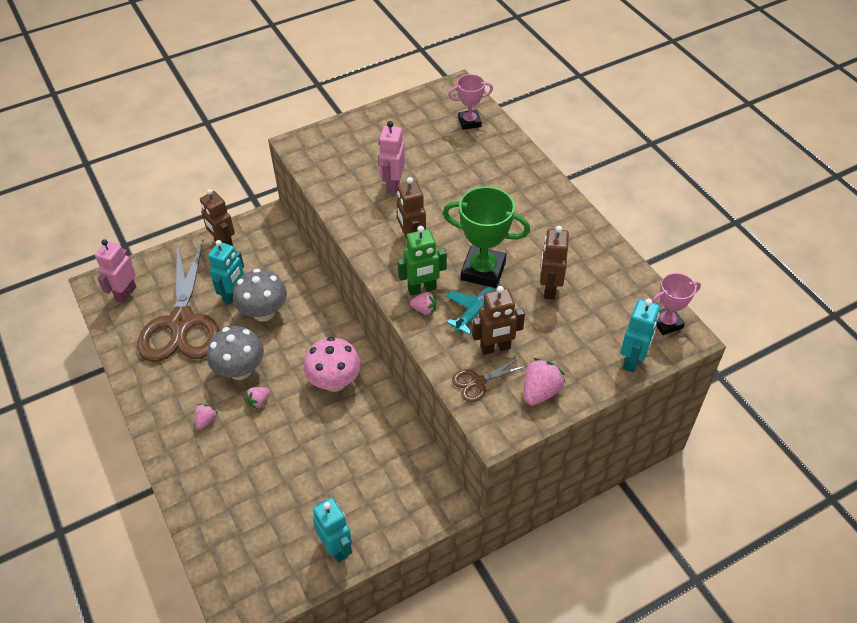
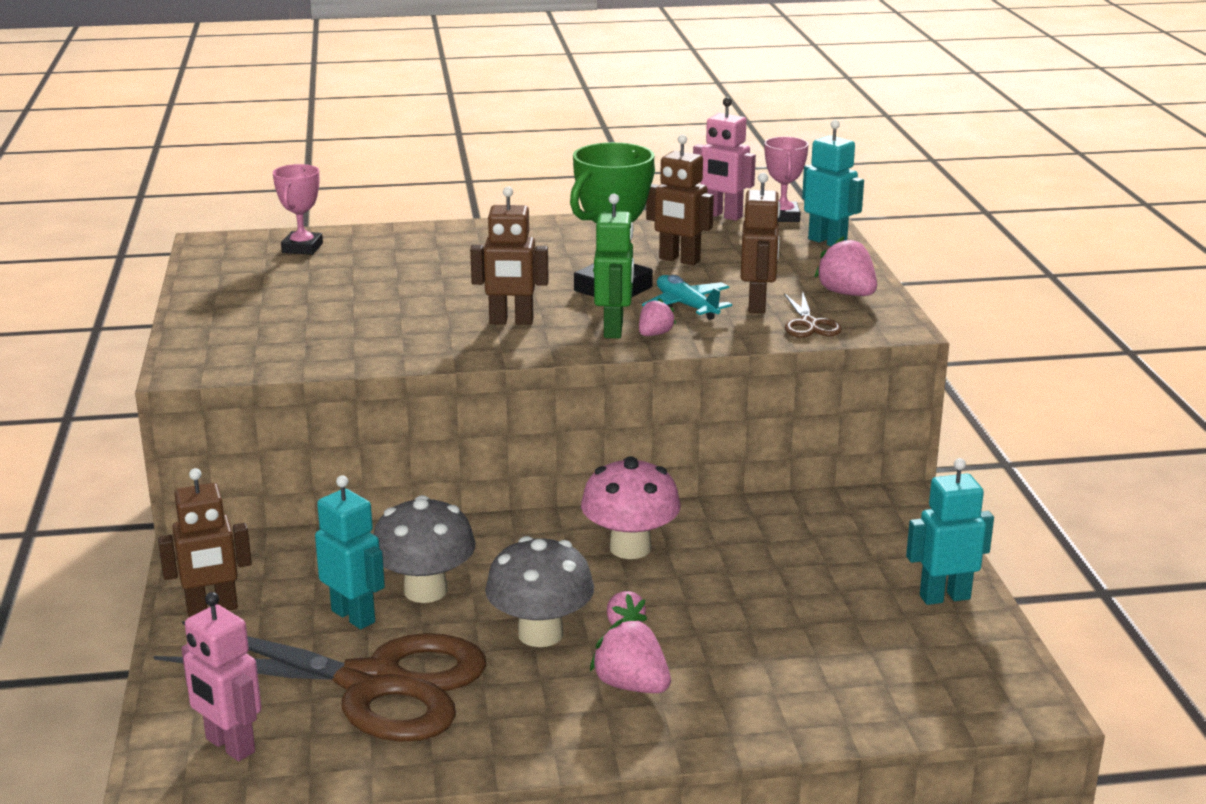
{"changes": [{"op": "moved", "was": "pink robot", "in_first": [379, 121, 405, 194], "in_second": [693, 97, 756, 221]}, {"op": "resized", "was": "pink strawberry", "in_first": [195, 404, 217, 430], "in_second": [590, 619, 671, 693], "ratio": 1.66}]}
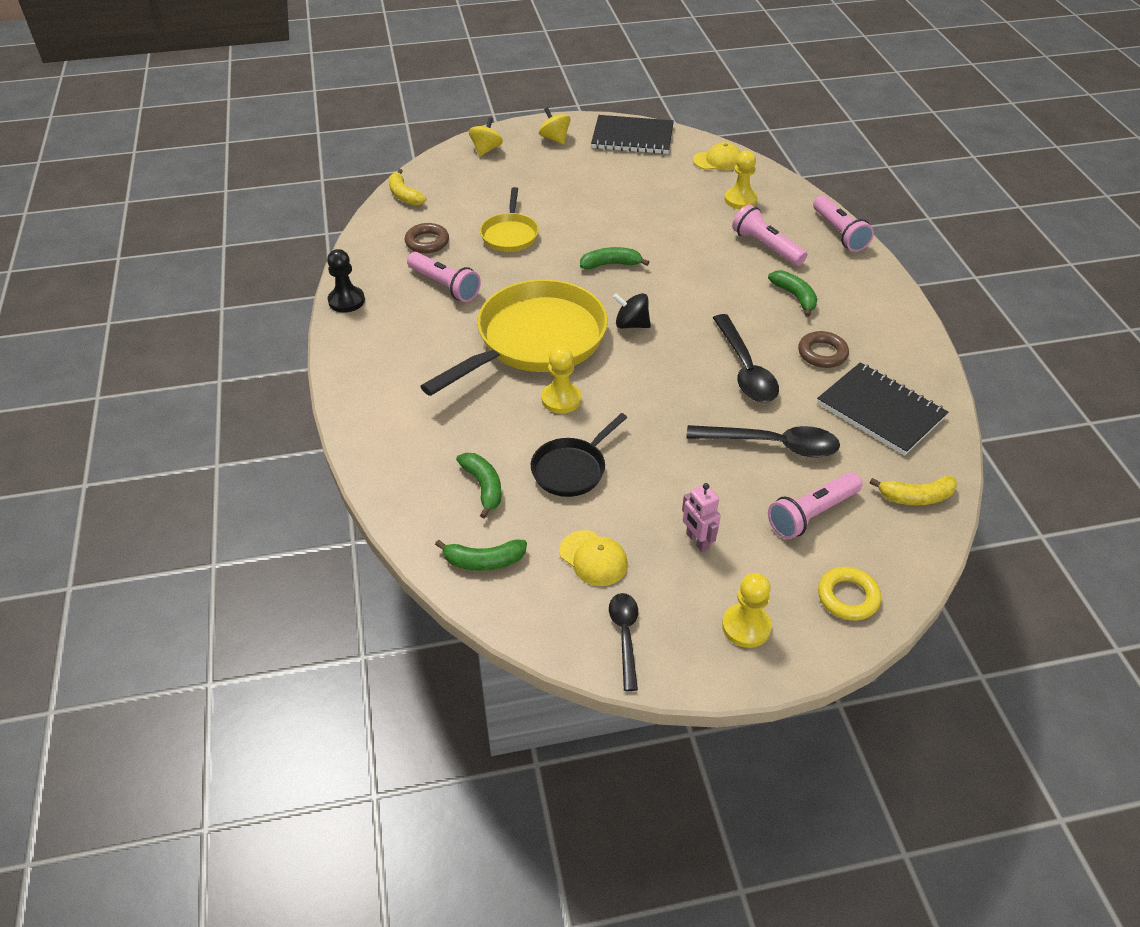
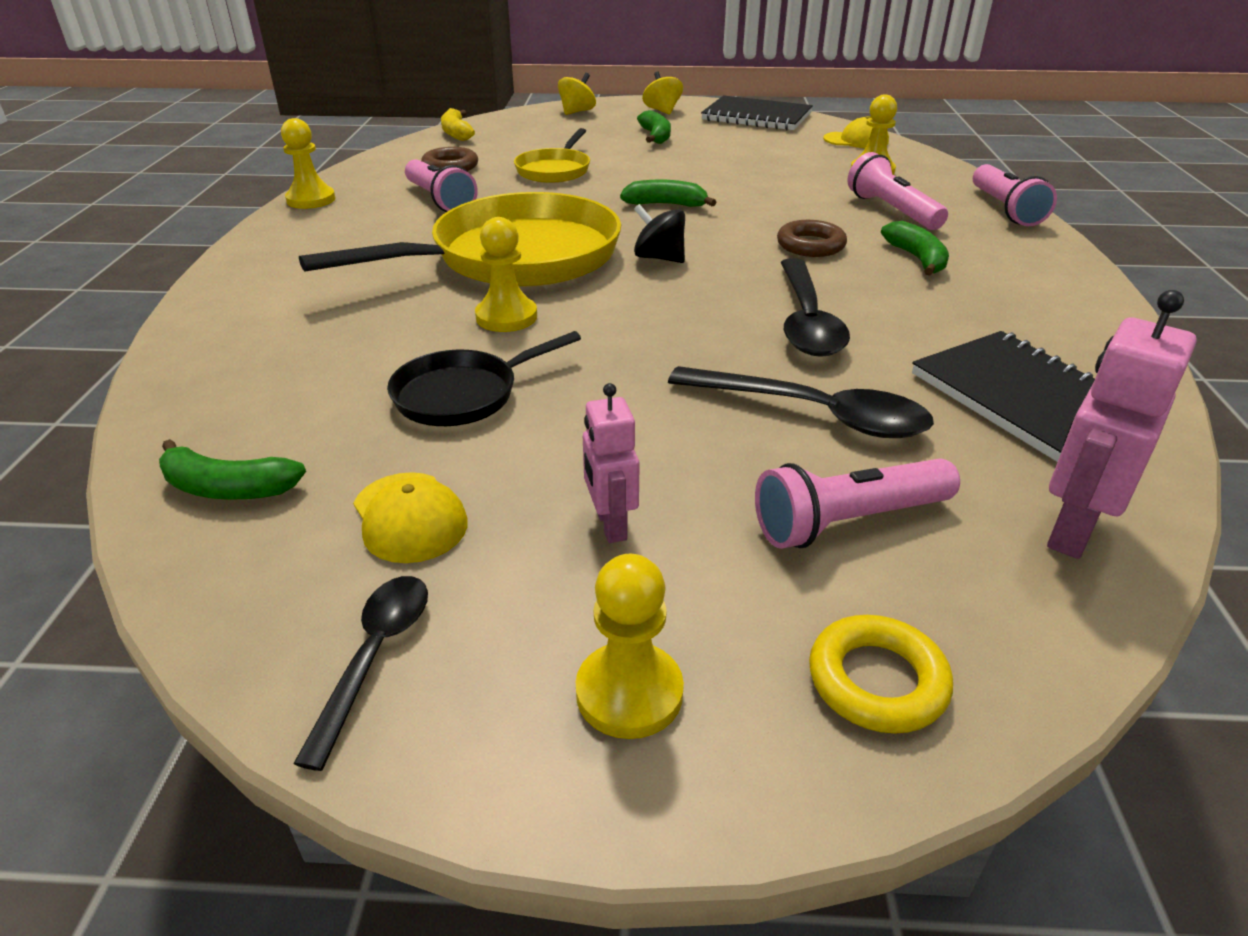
{"changes": [{"op": "moved", "was": "green banana", "in_first": [456, 453, 502, 519], "in_second": [637, 110, 671, 144]}, {"op": "moved", "was": "brown ring", "in_first": [798, 331, 849, 368], "in_second": [777, 220, 847, 257]}, {"op": "replaced", "was": "yellow banana", "now": "pink robot", "in_first": [870, 476, 958, 505], "in_second": [1047, 290, 1197, 559]}, {"op": "recoloured", "was": "black pawn", "now": "yellow pawn", "in_first": [327, 249, 365, 313], "in_second": [281, 118, 335, 209]}]}
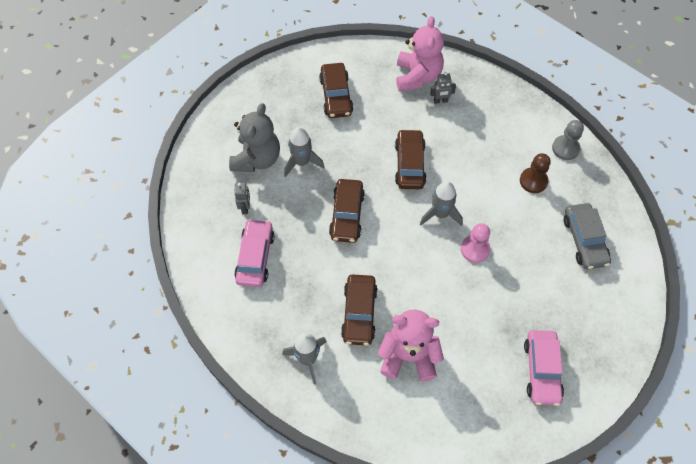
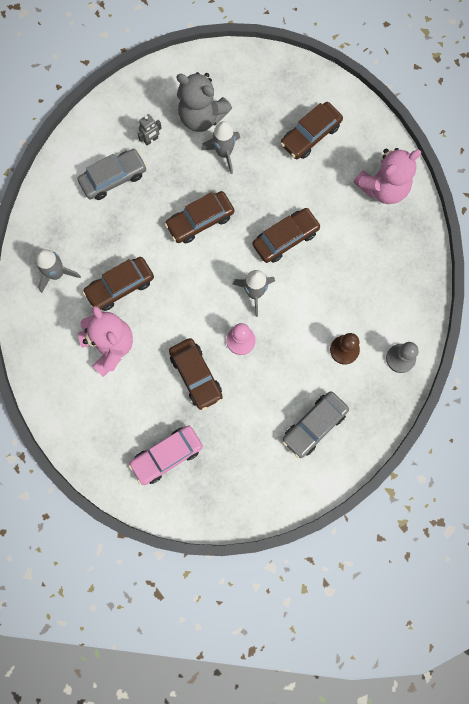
{"changes": [{"op": "removed", "was": "grey robot", "in_first": [430, 72, 456, 104]}, {"op": "added", "now": "brown car", "in_second": [169, 338, 223, 410]}, {"op": "recoloured", "was": "pink car", "now": "grey car", "in_first": [234, 219, 275, 287], "in_second": [78, 149, 147, 200]}, {"op": "turned", "was": "grey teddy bear", "in_first": [229, 103, 280, 172], "in_second": [176, 72, 232, 132], "clockwise": 45}]}
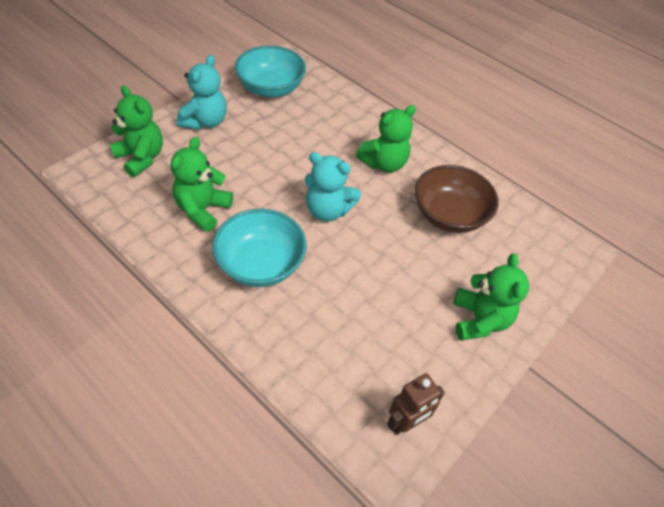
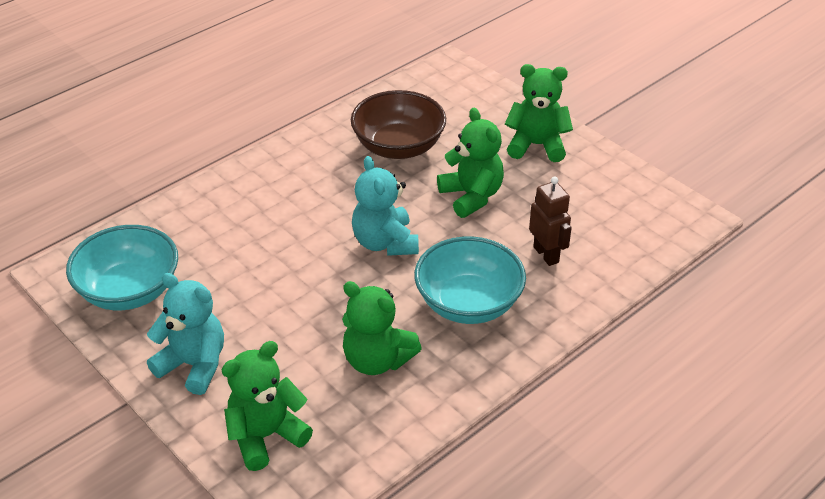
{"changes": [{"op": "moved", "was": "green teddy bear", "in_first": [356, 105, 416, 173], "in_second": [437, 108, 504, 218]}, {"op": "moved", "was": "brown robot", "in_first": [387, 373, 445, 435], "in_second": [529, 176, 572, 266]}, {"op": "turned", "was": "turquoise teddy bear", "in_first": [305, 152, 361, 221], "in_second": [352, 156, 419, 256], "clockwise": 135}]}
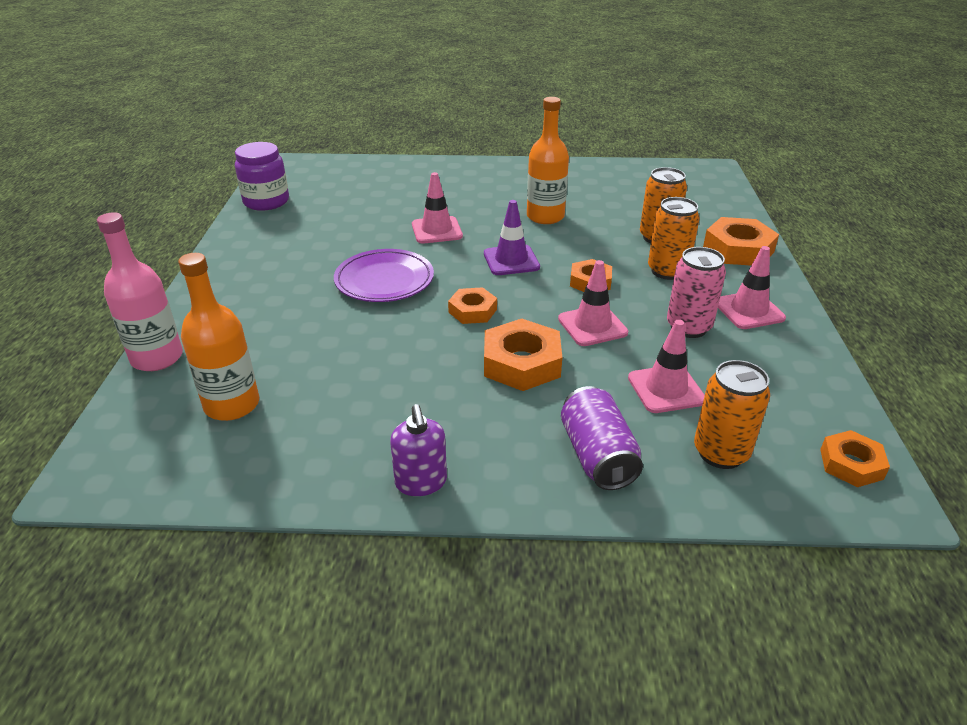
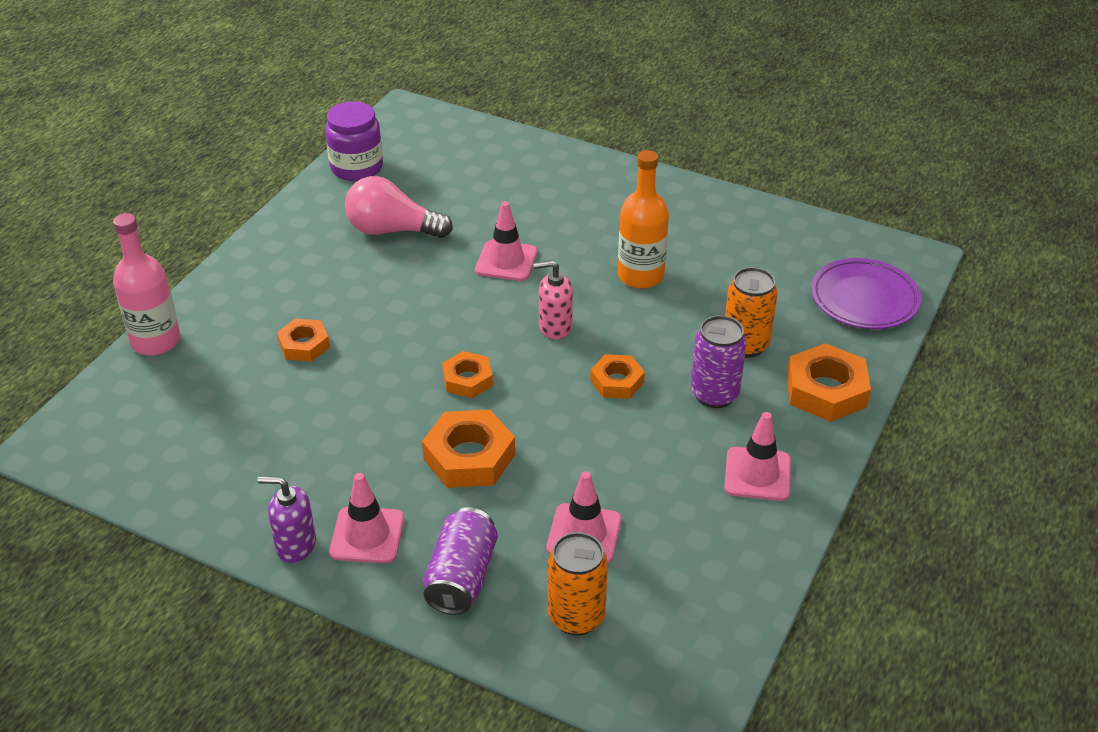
{"changes": [{"op": "removed", "was": "orange bottle", "in_first": [178, 253, 259, 421]}, {"op": "removed", "was": "pink can", "in_first": [667, 247, 726, 338]}, {"op": "added", "now": "pink light bulb", "in_second": [345, 176, 453, 238]}, {"op": "moved", "was": "purple plate", "in_first": [334, 249, 434, 302], "in_second": [811, 258, 921, 329]}, {"op": "moved", "was": "pink traffic cone", "in_first": [558, 260, 628, 346], "in_second": [329, 473, 404, 563]}, {"op": "moved", "was": "orange nut", "in_first": [820, 430, 890, 487], "in_second": [277, 318, 330, 362]}, {"op": "replaced", "was": "purple traffic cone", "now": "pink soap dispenser", "in_first": [484, 200, 540, 275], "in_second": [533, 260, 573, 340]}, {"op": "recoloured", "was": "orange can", "now": "purple can", "in_first": [648, 197, 700, 280], "in_second": [691, 315, 746, 408]}, {"op": "turned", "was": "purple soap dispenser", "in_first": [390, 404, 447, 496], "in_second": [258, 476, 316, 563], "clockwise": 90}]}
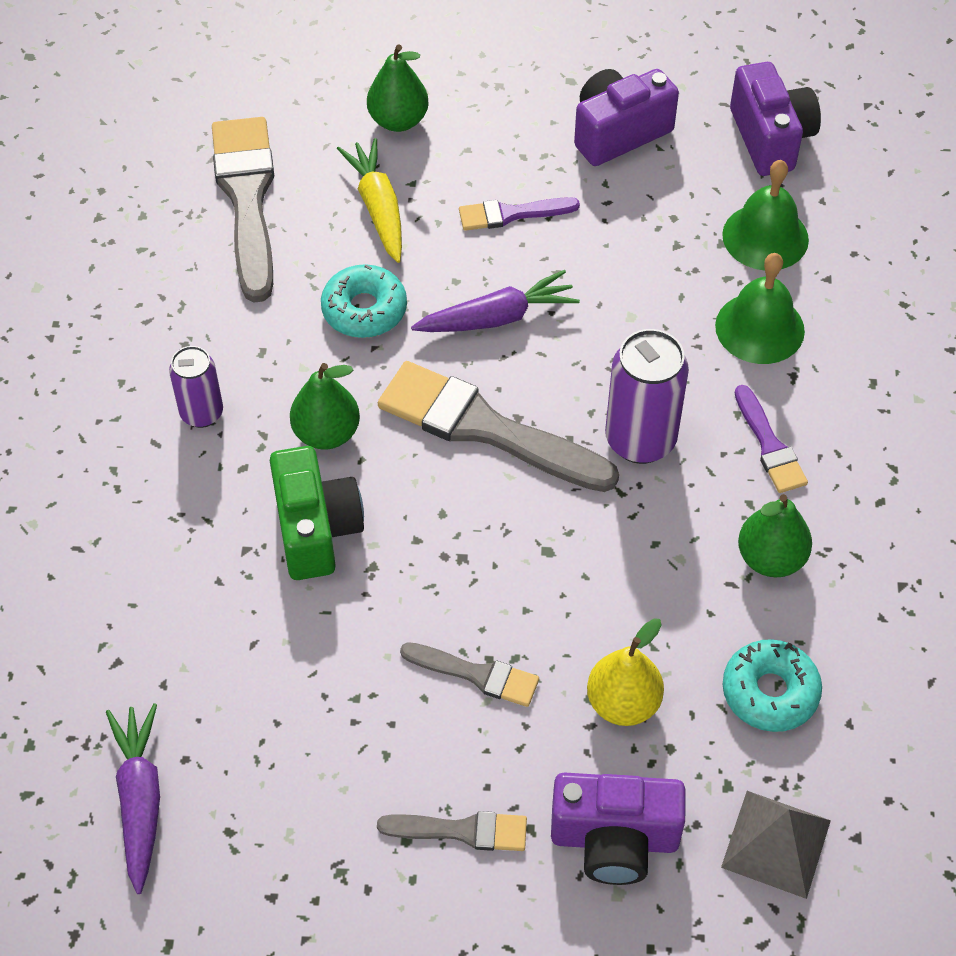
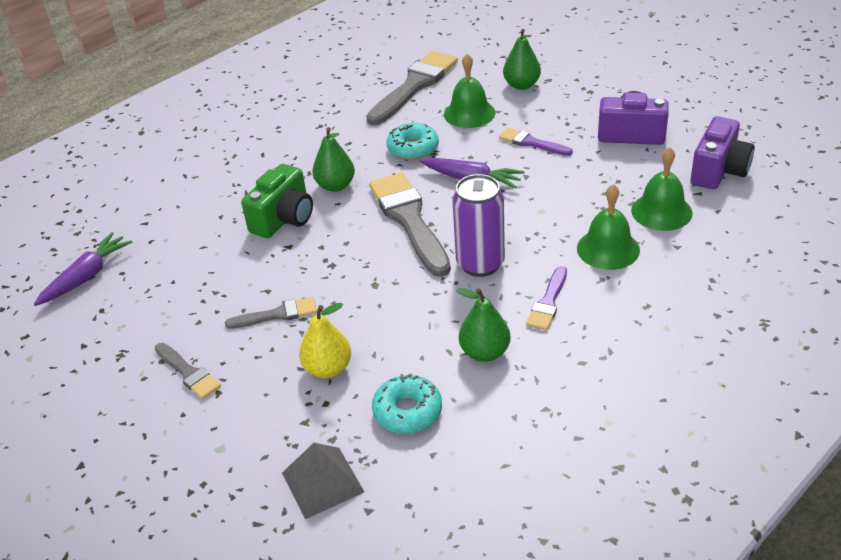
{"changes": [{"op": "removed", "was": "purple can", "in_first": [169, 346, 223, 428]}, {"op": "removed", "was": "purple camera", "in_first": [551, 772, 686, 885]}, {"op": "replaced", "was": "yellow carrot", "now": "green bell", "in_first": [337, 138, 402, 263], "in_second": [444, 54, 495, 128]}, {"op": "turned", "was": "grey brush", "in_first": [400, 642, 539, 707], "in_second": [225, 297, 317, 329], "clockwise": -75}]}
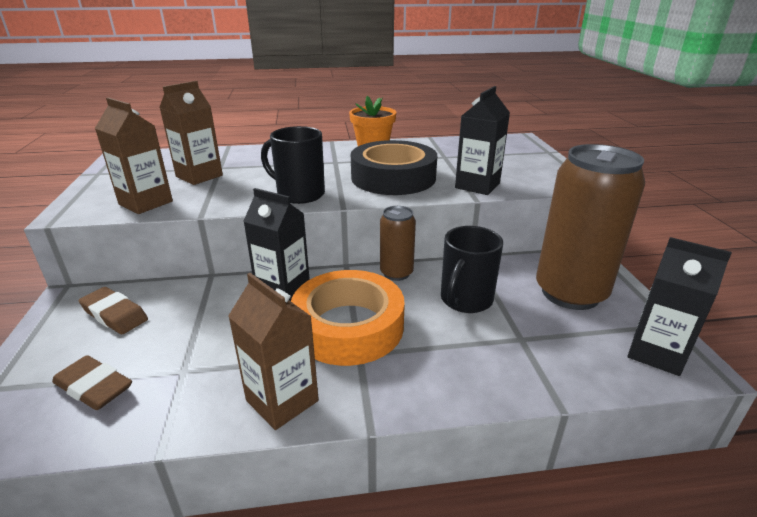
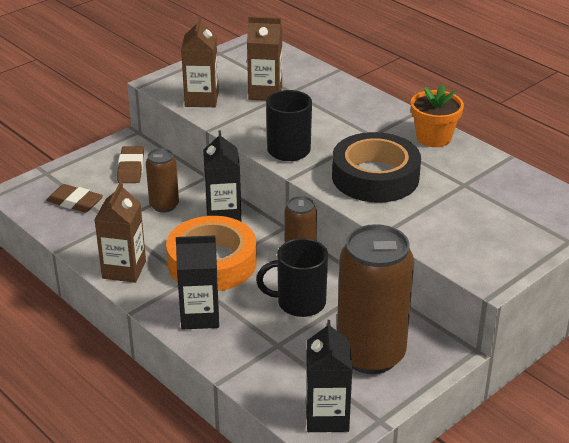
{"changes": [{"op": "added", "now": "brown can", "in_second": [146, 148, 179, 212]}, {"op": "moved", "was": "black carton", "in_first": [455, 86, 510, 195], "in_second": [176, 235, 219, 330]}, {"op": "turned", "was": "brown eraser", "in_first": [52, 355, 132, 410], "in_second": [46, 184, 103, 213], "clockwise": -60}]}
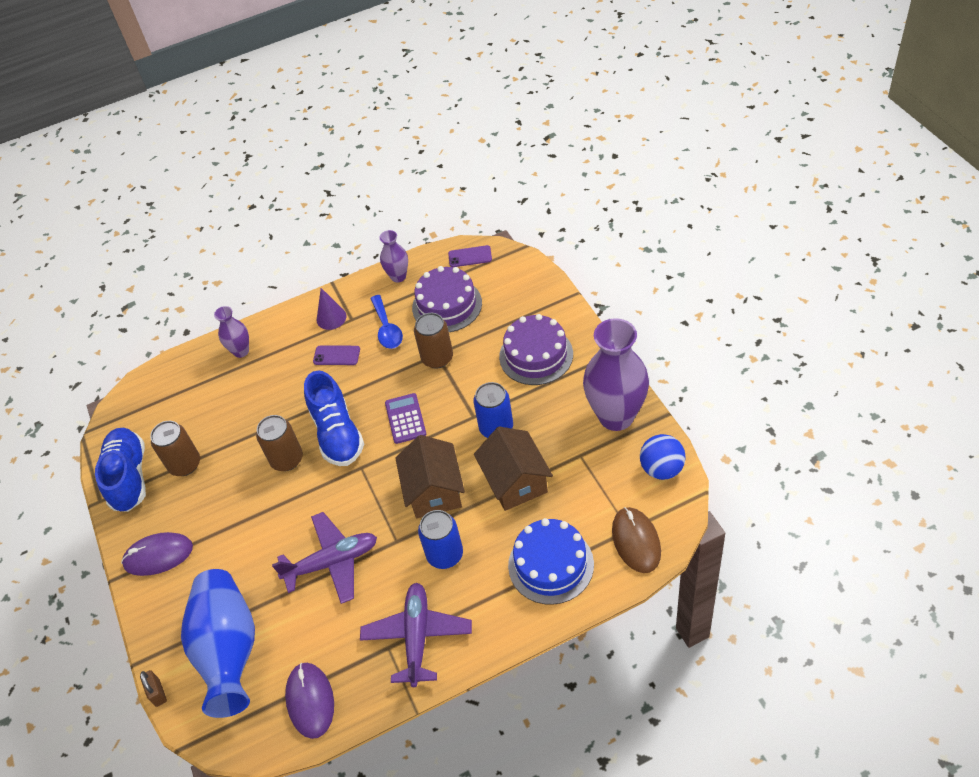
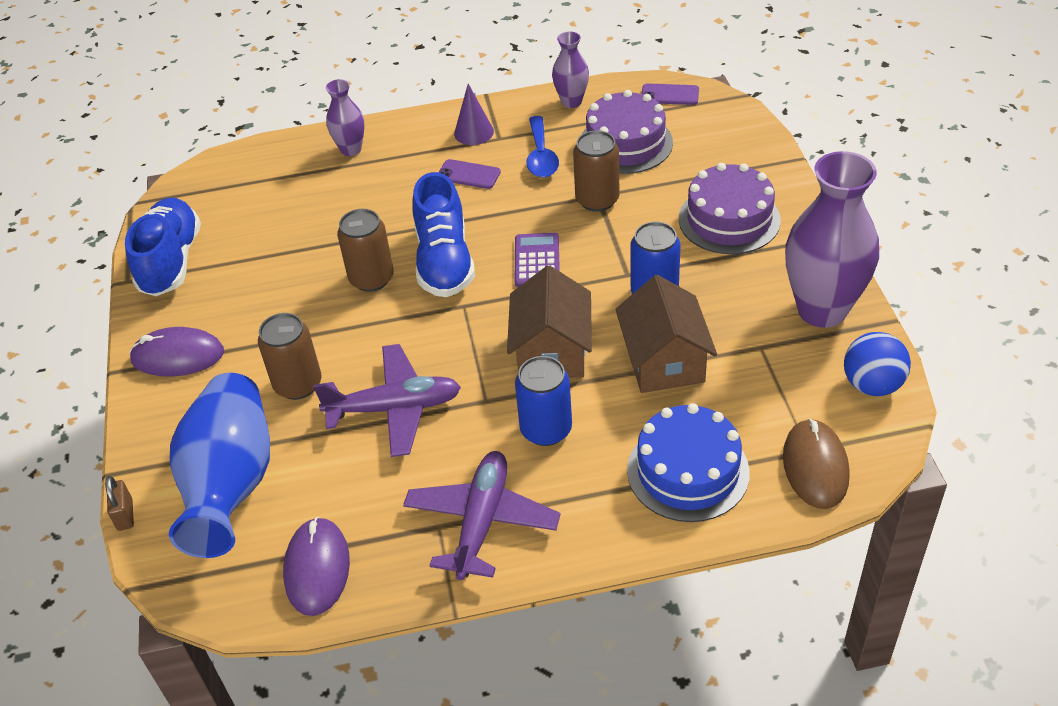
{"changes": [{"op": "moved", "was": "brown can", "in_first": [150, 421, 200, 476], "in_second": [258, 313, 321, 400]}]}
